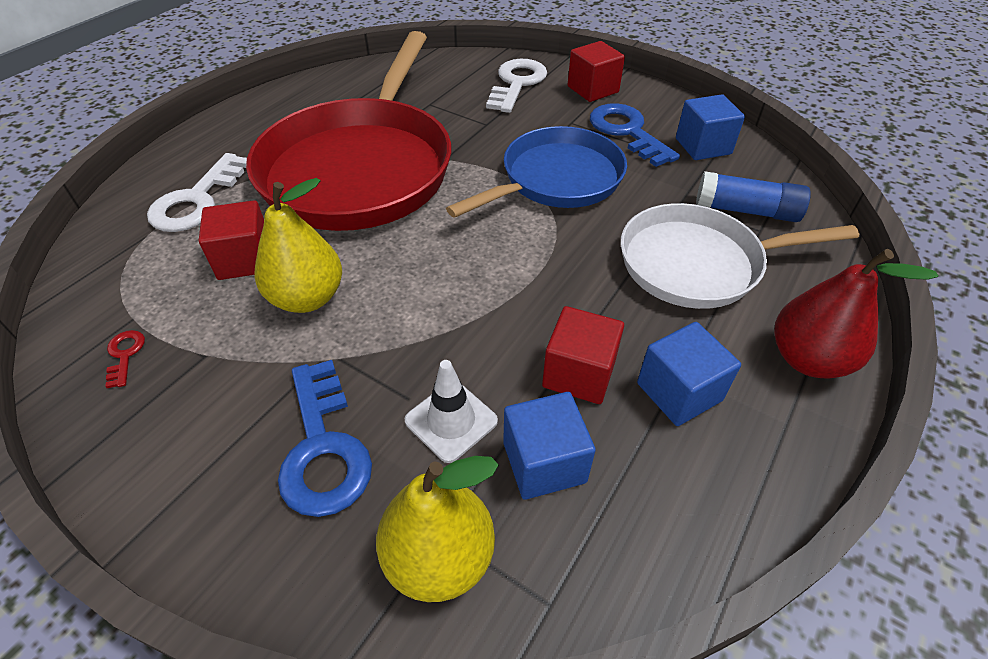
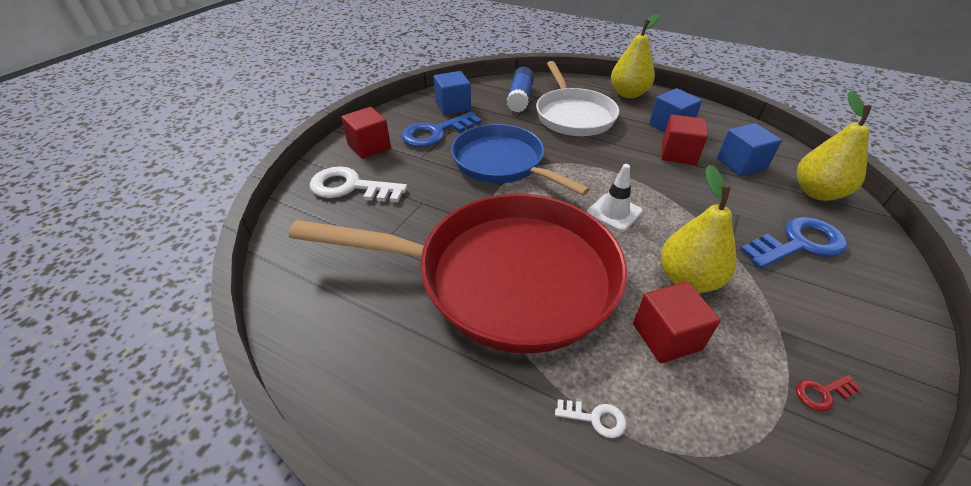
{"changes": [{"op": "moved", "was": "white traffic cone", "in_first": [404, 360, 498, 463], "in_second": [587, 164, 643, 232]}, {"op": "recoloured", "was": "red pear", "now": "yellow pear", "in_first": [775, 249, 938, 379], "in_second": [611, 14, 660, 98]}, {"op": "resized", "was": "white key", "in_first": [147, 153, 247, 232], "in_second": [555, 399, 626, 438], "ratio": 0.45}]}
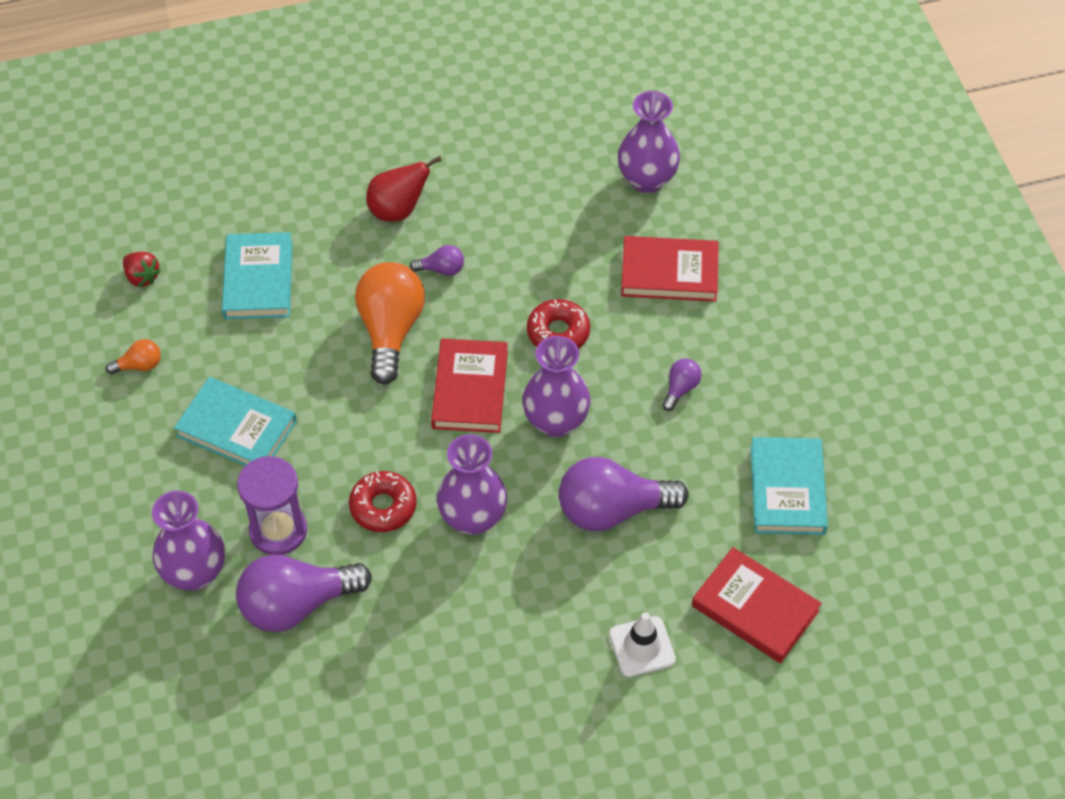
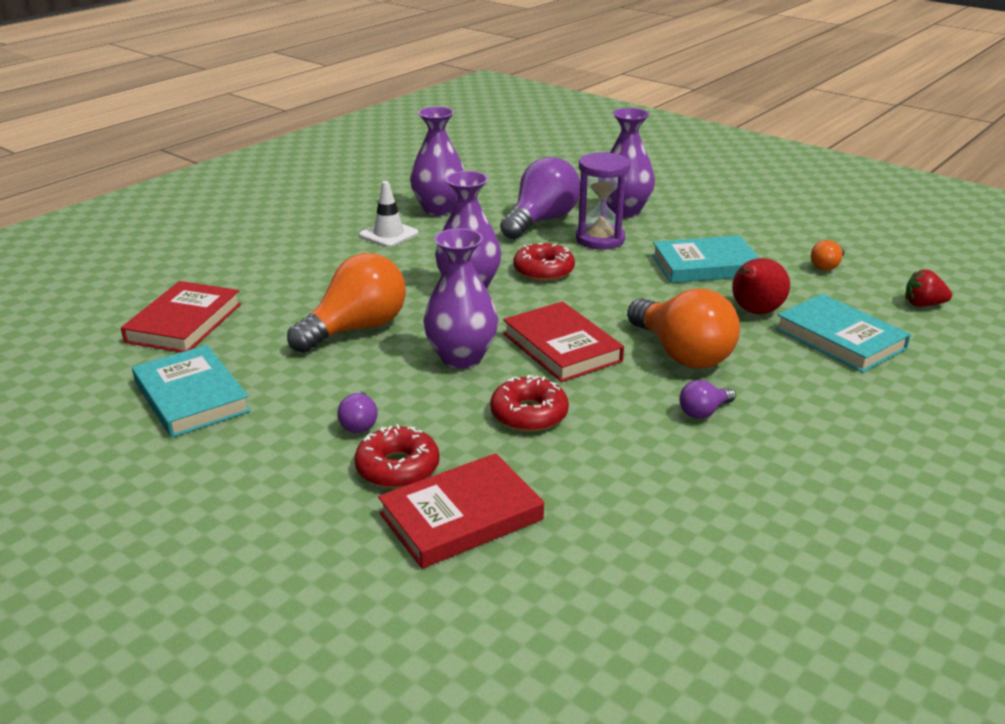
{"changes": [{"op": "added", "now": "red donut", "in_second": [354, 424, 440, 488]}, {"op": "moved", "was": "red pear", "in_first": [366, 156, 442, 222], "in_second": [732, 258, 790, 314]}, {"op": "moved", "was": "white traffic cone", "in_first": [609, 612, 676, 677], "in_second": [359, 181, 419, 247]}, {"op": "moved", "was": "purple vase", "in_first": [618, 91, 680, 193], "in_second": [410, 107, 465, 215]}, {"op": "recoloured", "was": "purple light bulb", "now": "orange light bulb", "in_first": [559, 457, 689, 531], "in_second": [287, 253, 406, 353]}, {"op": "turned", "was": "red book", "in_first": [692, 547, 822, 663], "in_second": [121, 281, 241, 352], "clockwise": -75}]}
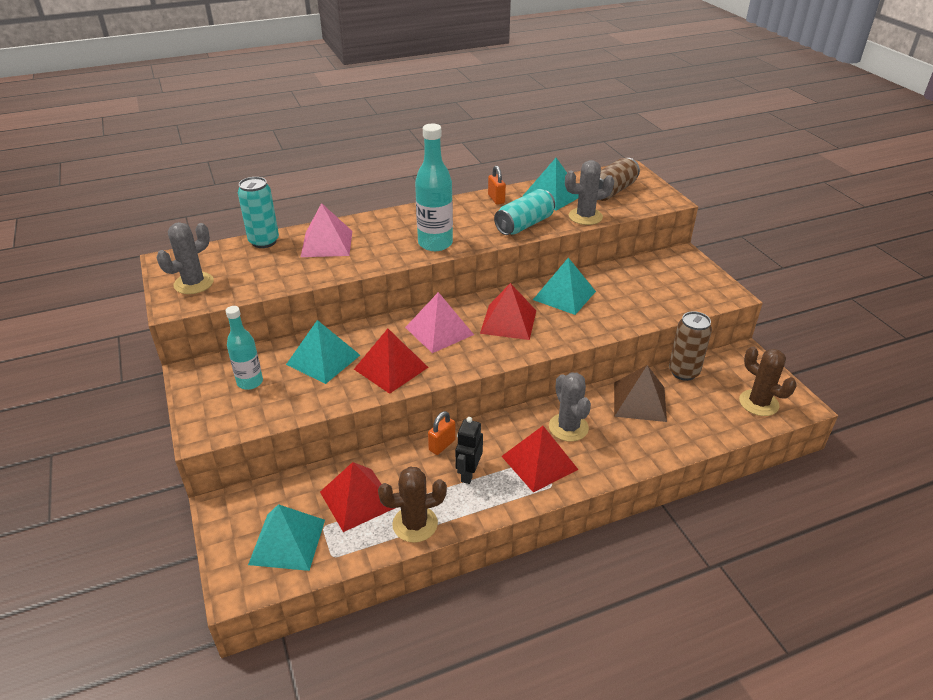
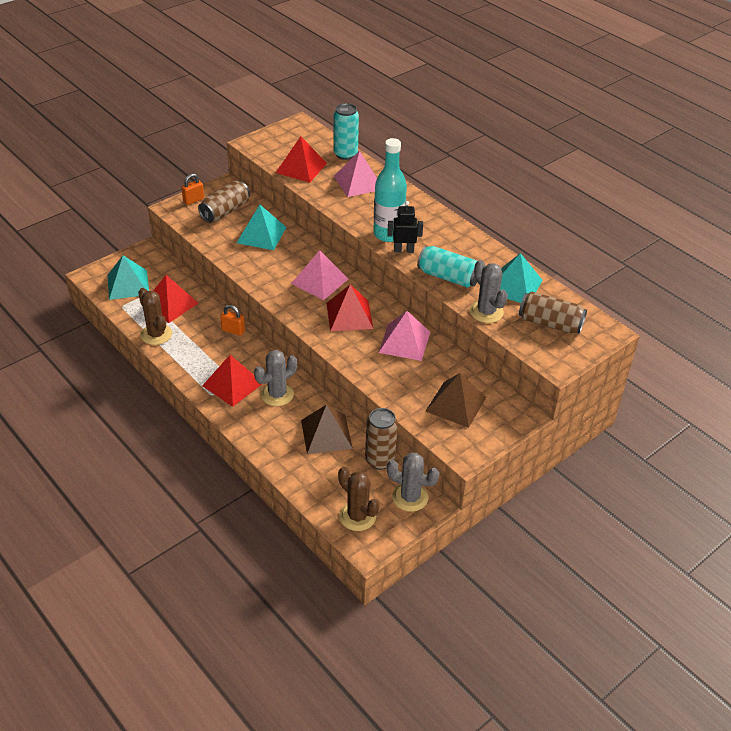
{"changes": [{"op": "added", "now": "brown pyramid", "in_second": [425, 373, 486, 428]}, {"op": "moved", "was": "grey cactus", "in_first": [157, 222, 214, 294], "in_second": [387, 453, 439, 512]}, {"op": "moved", "was": "red pyramid", "in_first": [354, 329, 429, 394], "in_second": [276, 136, 327, 183]}, {"op": "moved", "was": "black robot", "in_first": [455, 417, 483, 484], "in_second": [387, 201, 423, 253]}, {"op": "moved", "was": "orange padlock", "in_first": [488, 165, 506, 205], "in_second": [181, 174, 204, 205]}, {"op": "replaced", "was": "turquoise bottle", "now": "brown can", "in_first": [226, 306, 263, 390], "in_second": [198, 181, 250, 223]}, {"op": "recoloured", "was": "turquoise pyramid", "now": "pink pyramid", "in_first": [533, 258, 596, 315], "in_second": [378, 311, 430, 361]}, {"op": "turned", "was": "brown cactus", "in_first": [739, 346, 797, 416], "in_second": [338, 467, 380, 531], "clockwise": -75}]}
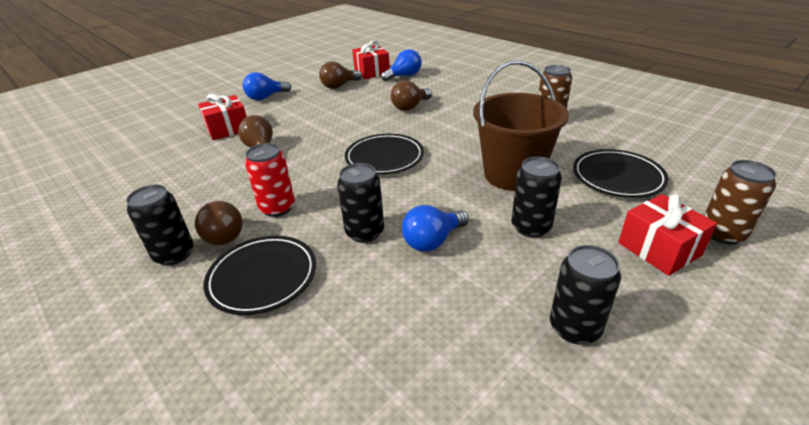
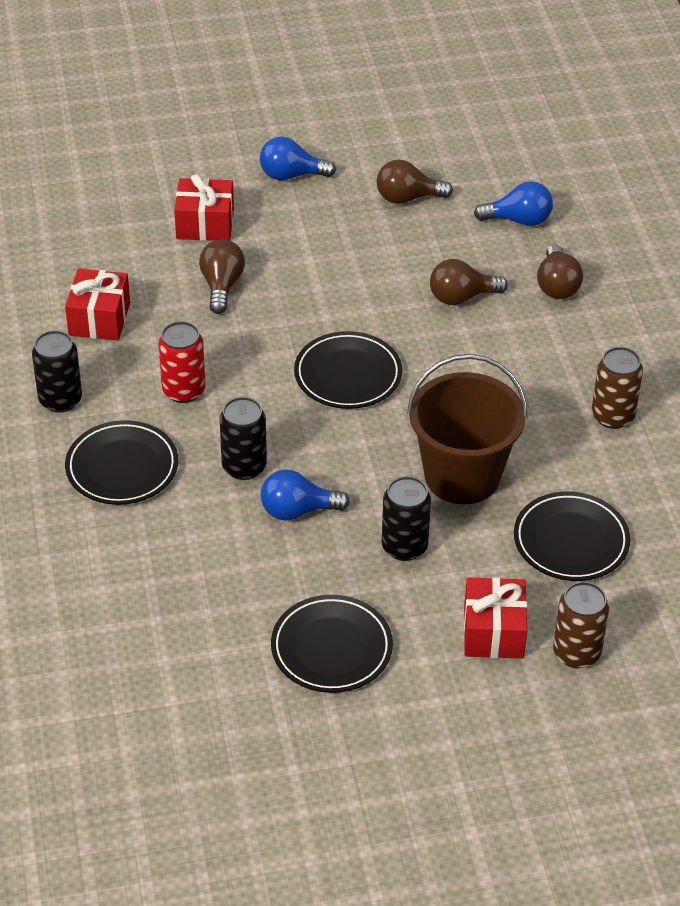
{"changes": [{"op": "moved", "was": "brown light bulb", "in_first": [195, 201, 243, 245], "in_second": [537, 244, 583, 299]}, {"op": "moved", "was": "red gift", "in_first": [352, 40, 390, 79], "in_second": [65, 268, 130, 341]}, {"op": "replaced", "was": "black can", "now": "black plate", "in_first": [550, 245, 621, 345], "in_second": [271, 595, 393, 693]}]}
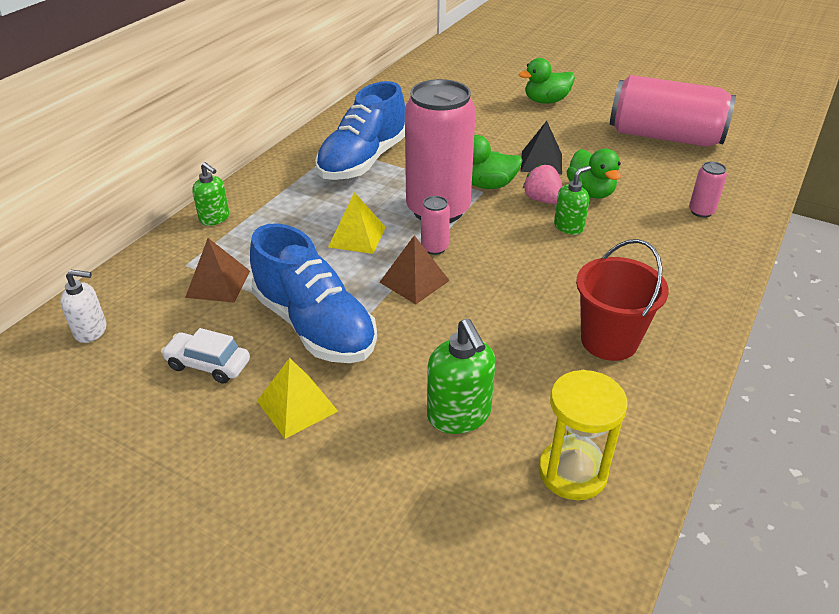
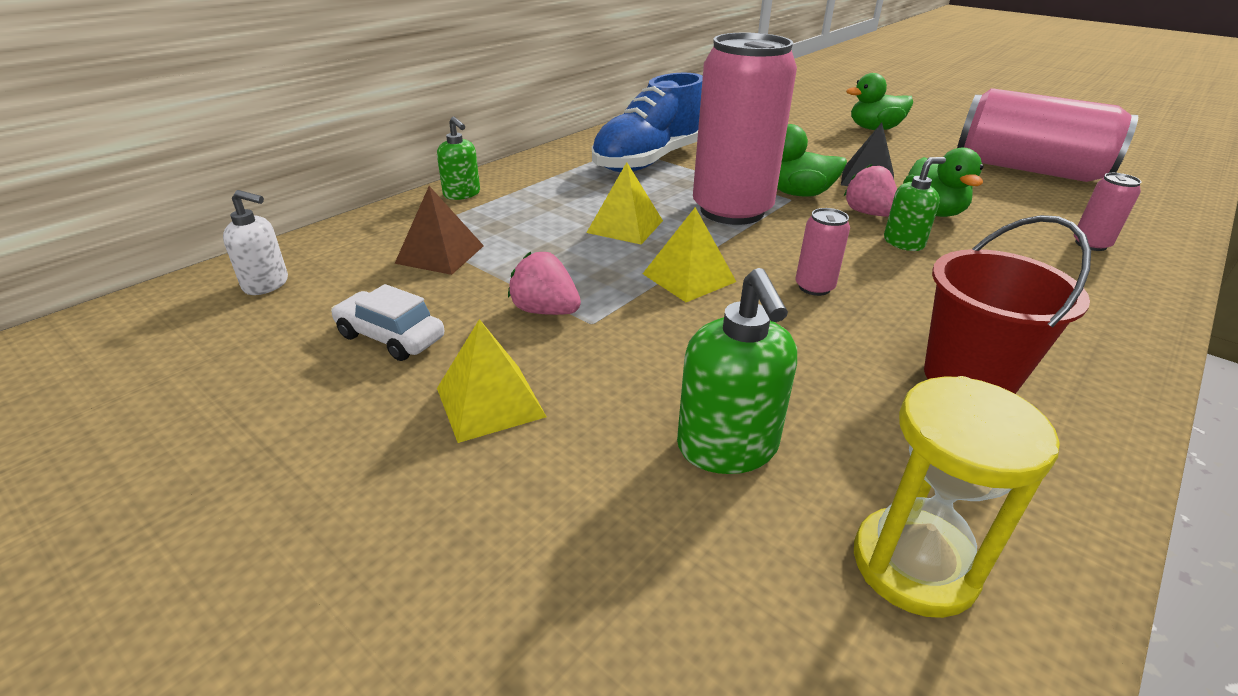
{"changes": [{"op": "moved", "was": "pink can", "in_first": [421, 196, 450, 255], "in_second": [795, 208, 850, 296]}, {"op": "replaced", "was": "blue shoe", "now": "pink strawberry", "in_first": [250, 223, 377, 363], "in_second": [508, 252, 581, 315]}, {"op": "recoloured", "was": "brown pyramid", "now": "yellow pyramid", "in_first": [379, 235, 450, 304], "in_second": [643, 207, 736, 302]}]}
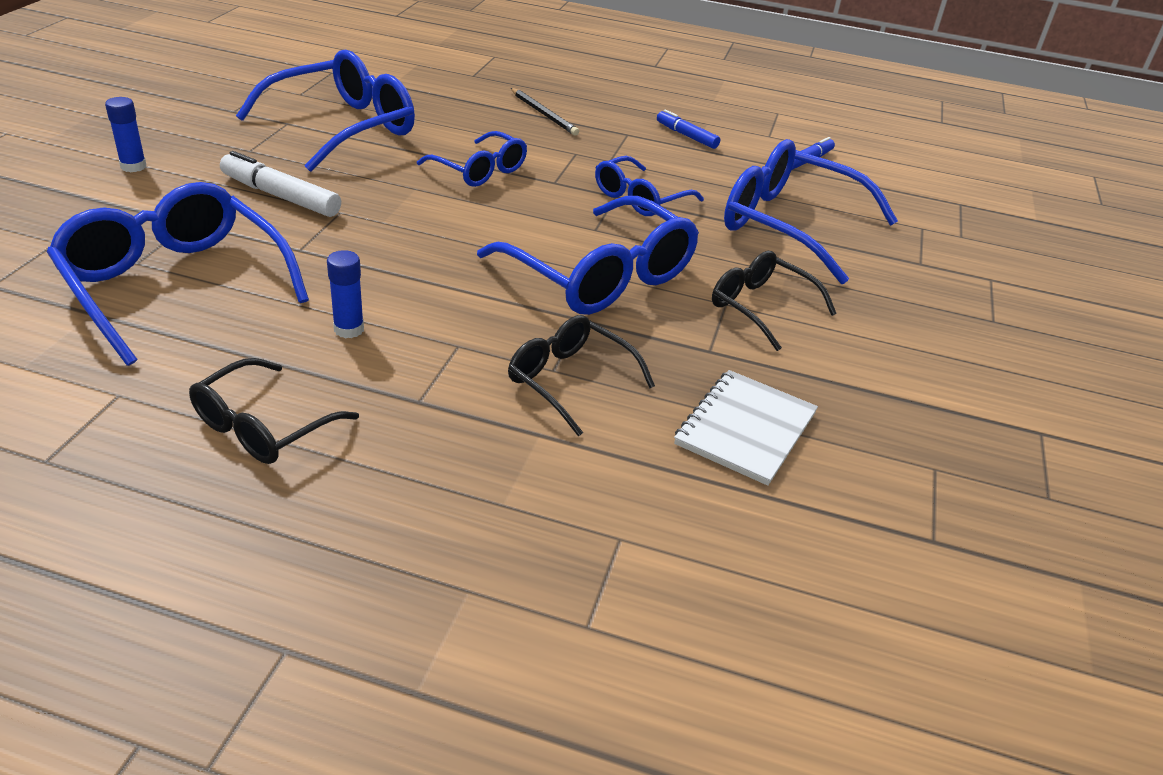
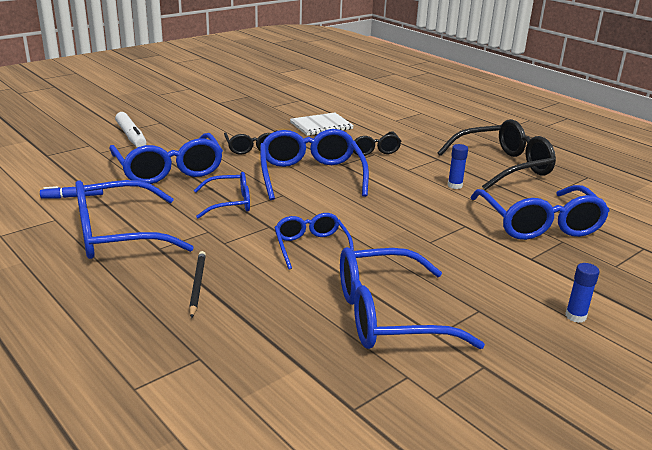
{"changes": [{"op": "moved", "was": "white marker", "in_first": [220, 151, 341, 217], "in_second": [115, 112, 147, 148]}, {"op": "replaced", "was": "blue marker", "now": "blue glasses", "in_first": [657, 110, 720, 149], "in_second": [75, 180, 194, 259]}, {"op": "resized", "was": "black glasses", "in_first": [189, 358, 359, 464], "in_second": [438, 119, 556, 190], "ratio": 1.73}]}
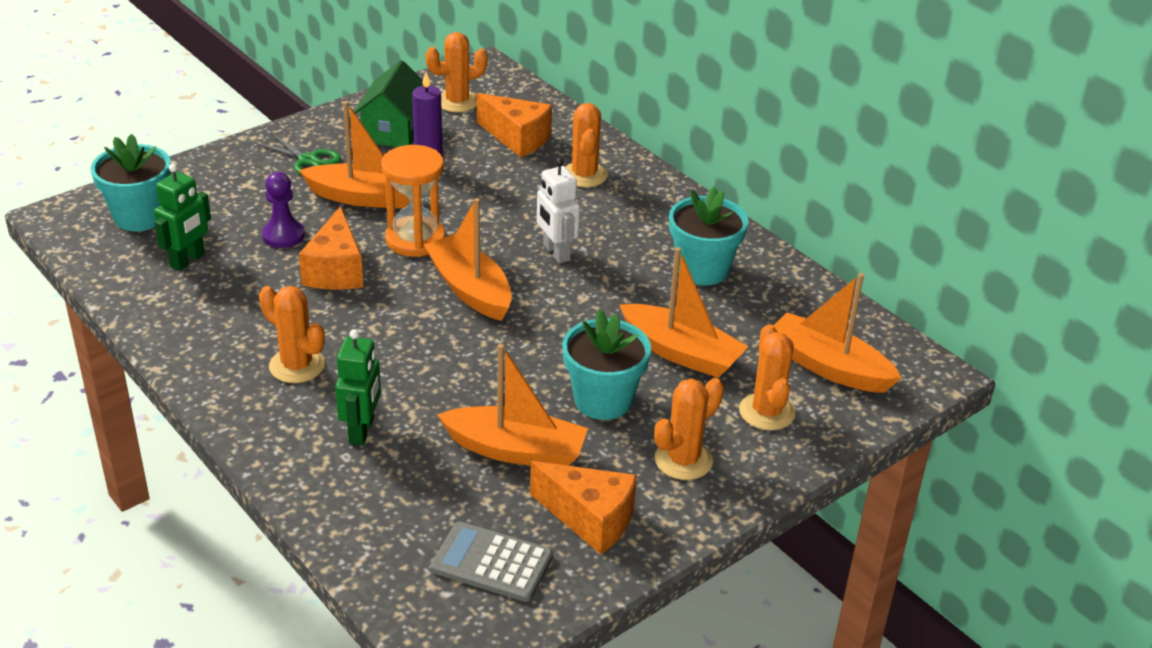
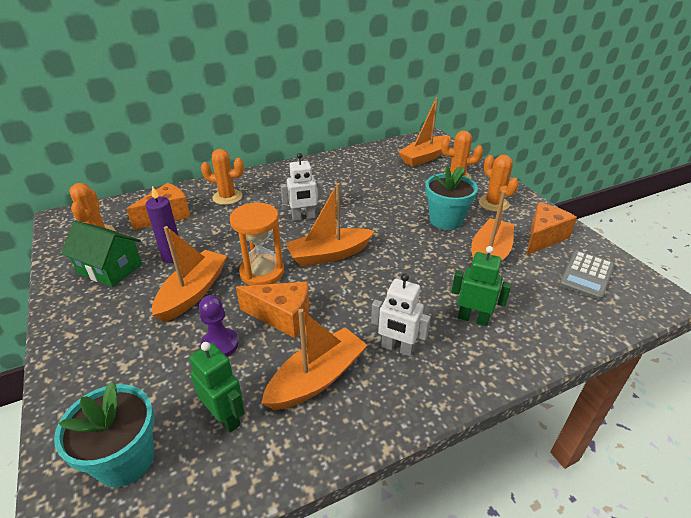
{"changes": [{"op": "removed", "was": "green scissors", "in_first": [255, 133, 341, 175]}, {"op": "removed", "was": "turquoise flower pot", "in_first": [669, 187, 748, 285]}, {"op": "moved", "was": "orange boat", "in_first": [620, 247, 748, 378], "in_second": [261, 309, 367, 410]}, {"op": "replaced", "was": "orange cactus", "now": "white robot", "in_first": [259, 286, 325, 383], "in_second": [371, 273, 431, 356]}]}
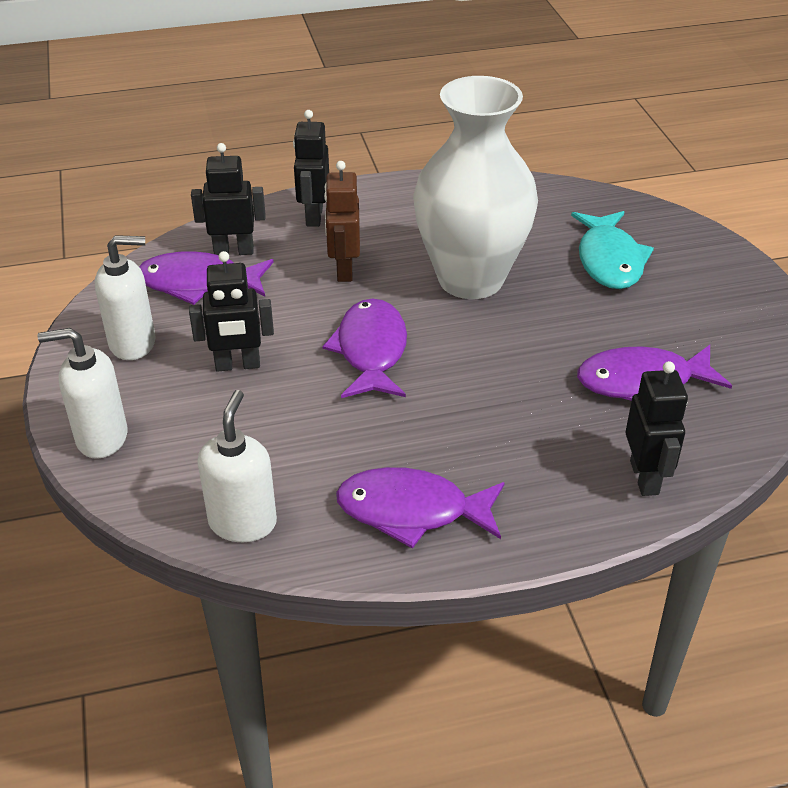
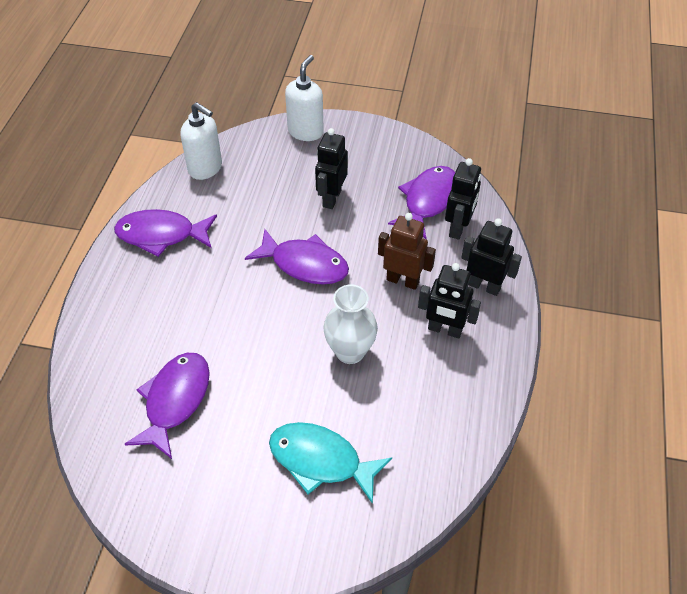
{"changes": [{"op": "removed", "was": "white soap dispenser", "in_first": [95, 235, 156, 360]}, {"op": "moved", "was": "black robot", "in_first": [625, 361, 688, 496], "in_second": [418, 263, 481, 338]}, {"op": "turned", "was": "purple fish", "in_first": [336, 467, 505, 549], "in_second": [114, 209, 217, 257], "clockwise": -120}, {"op": "resized", "was": "white vase", "in_first": [413, 76, 538, 299], "in_second": [324, 284, 378, 364], "ratio": 0.53}]}
